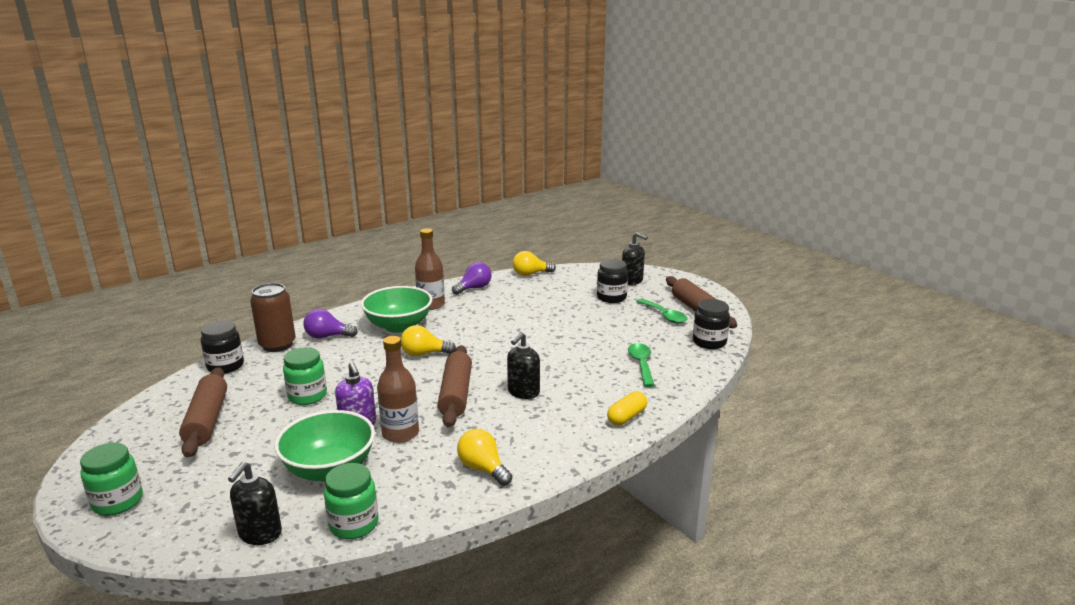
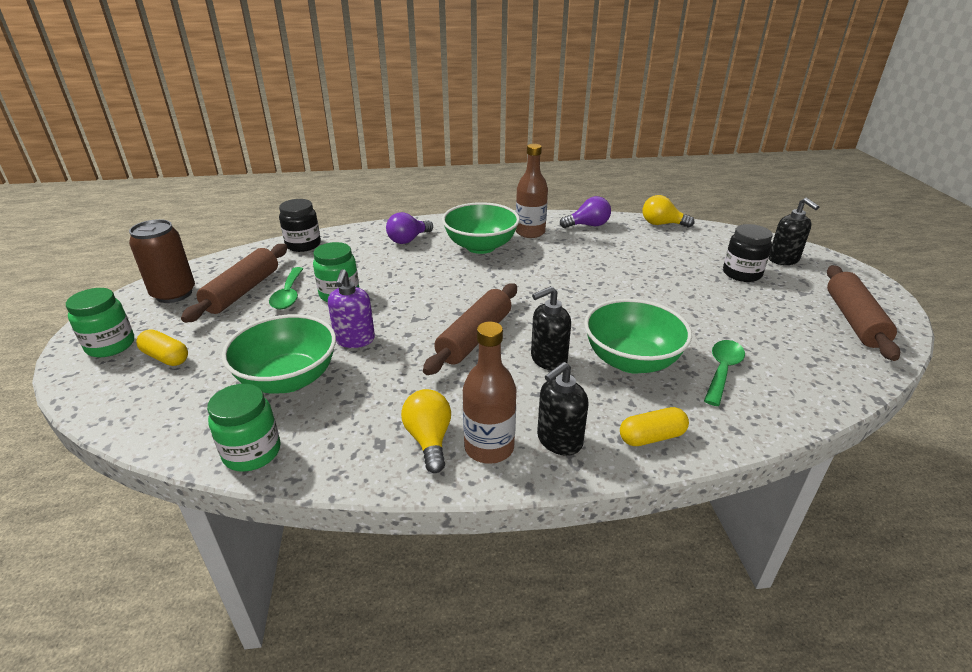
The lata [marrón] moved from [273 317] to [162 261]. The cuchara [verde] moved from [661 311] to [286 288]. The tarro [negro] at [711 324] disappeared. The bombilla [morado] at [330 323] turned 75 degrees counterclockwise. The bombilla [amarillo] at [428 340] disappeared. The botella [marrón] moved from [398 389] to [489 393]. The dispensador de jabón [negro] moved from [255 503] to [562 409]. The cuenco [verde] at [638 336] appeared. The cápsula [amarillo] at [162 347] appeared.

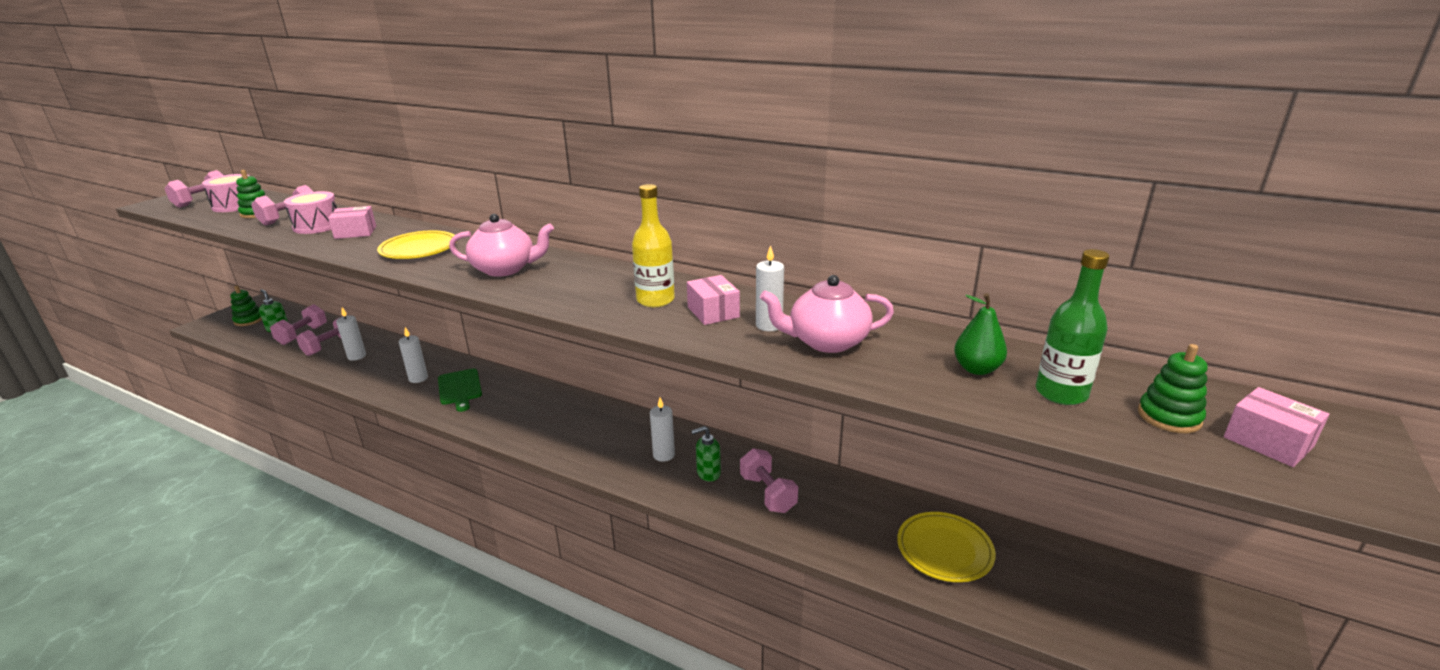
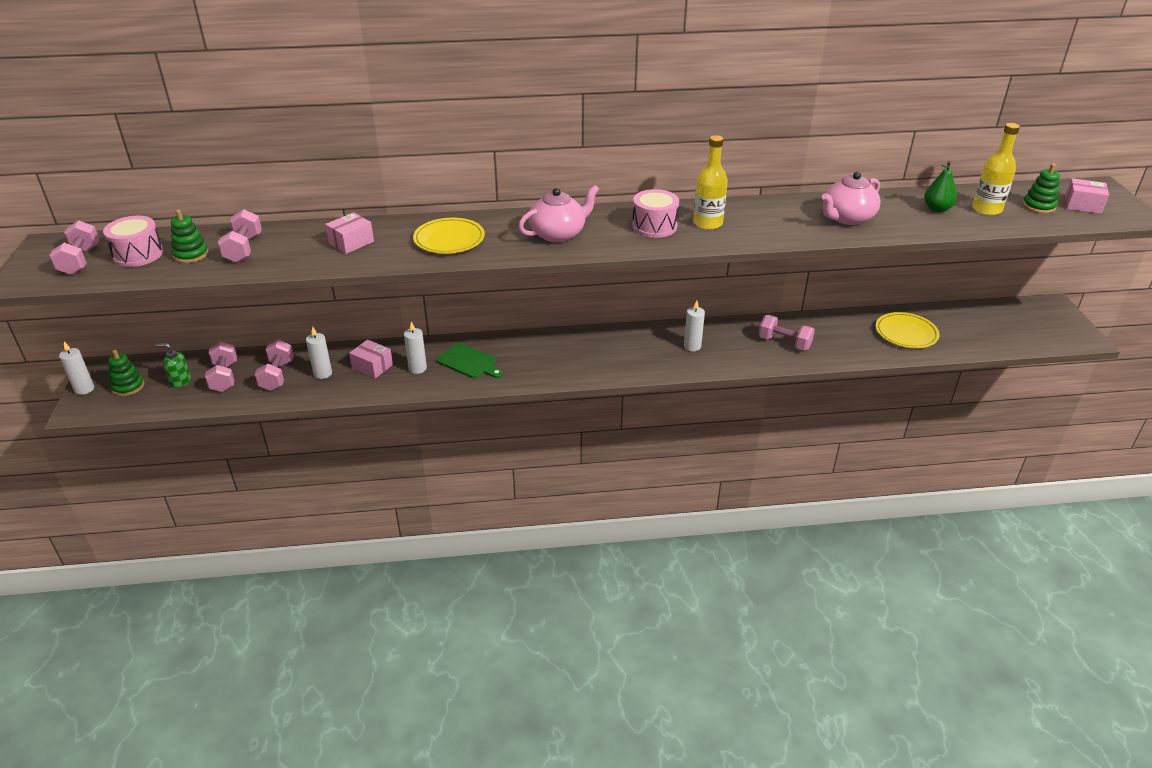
The tambor [rosa] moved from [310 212] to [655 213]. The vela [blanco] moved from [770 288] to [76 368]. The botella [verde] at [1072 327] became the botella [amarillo] at [996 169]. The caja [rosa] moved from [713 300] to [371 359]. The dispensador de jabón [verde] at [706 454] disappeared.

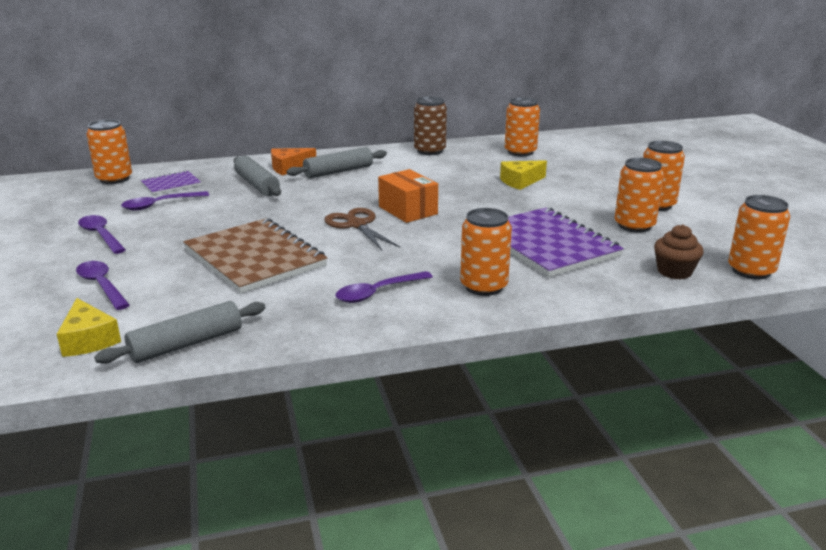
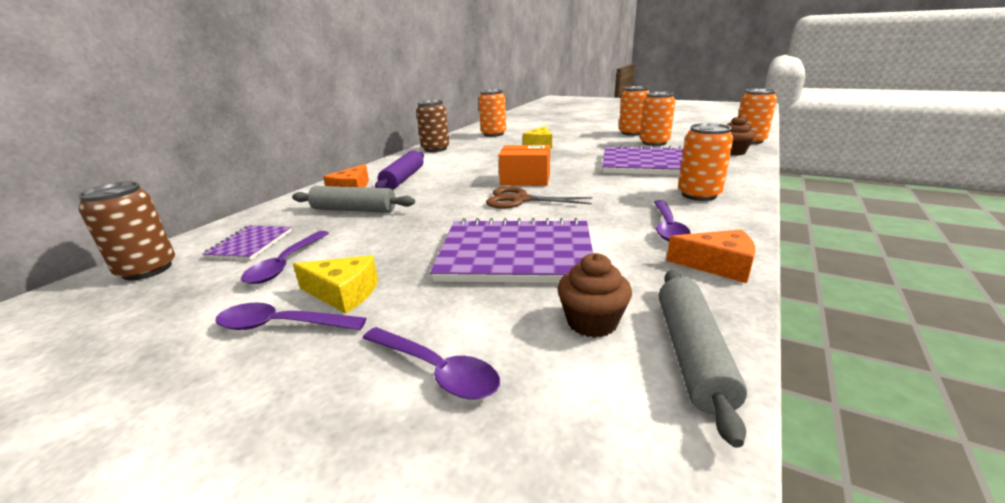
The lata [naranja] at [109 151] became the lata [marrón] at [126 231]. The rodillo [gris] at [336 163] became the rodillo [morado] at [399 170]. The cuaderno [marrón] at [255 255] became the cuaderno [morado] at [511 250]. The cuchara [morado] at [103 285] turned 150 degrees counterclockwise. The queso [amarillo] moved from [89 327] to [335 284]. The queso [naranja] at [710 256] appeared. The magdalena [marrón] at [594 295] appeared.

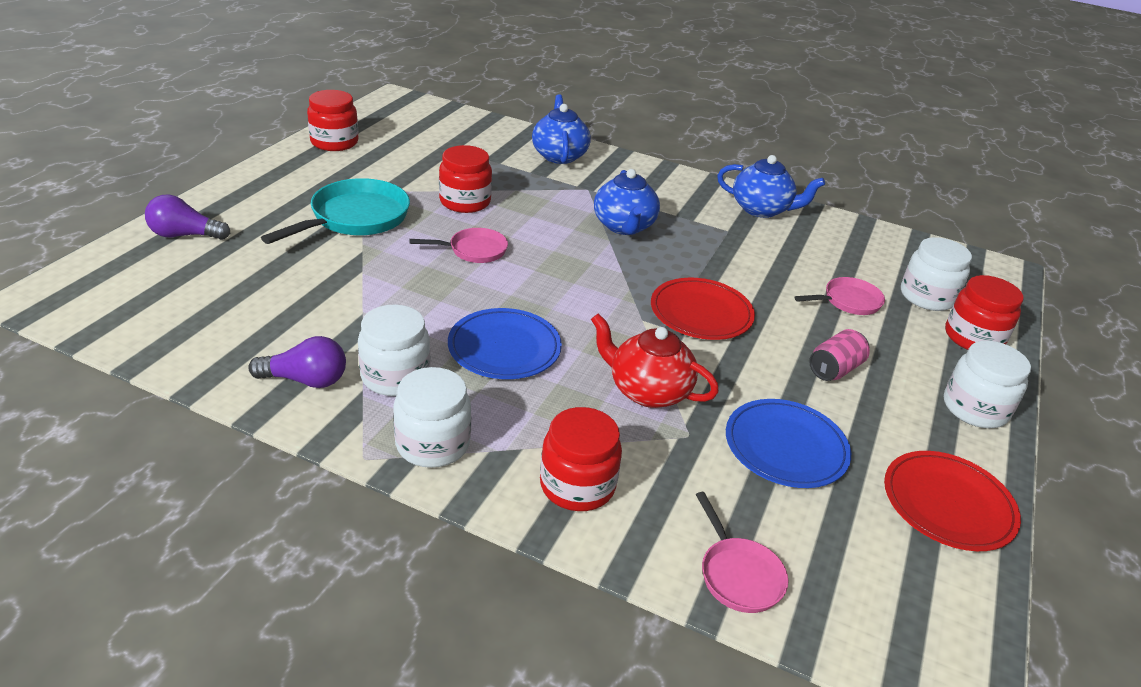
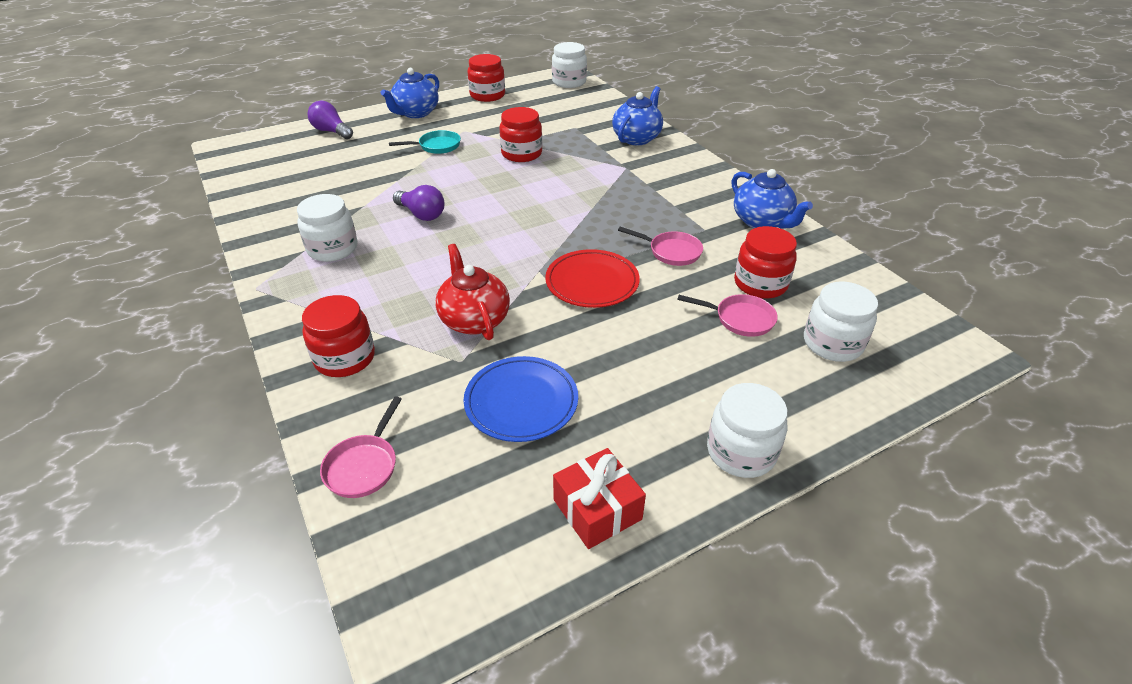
The tetera [azul] moved from [627 202] to [410 93]. The sartén [turquesa] at [335 211] changed to 0.57 times the size. The sartén [rosa] moved from [458 245] to [660 246]. The tarro [rojo] moved from [984 312] to [765 262]. The plato [azul] at [505 343] disappeared. The lata [rosa] at [839 355] disappeared. The bombilla [morado] moved from [297 362] to [419 203]. The tarro [blanco] moved from [432 417] to [569 65]. The plato [rojo] at [952 501] was replaced by the regalo [rojo] at [599 498].

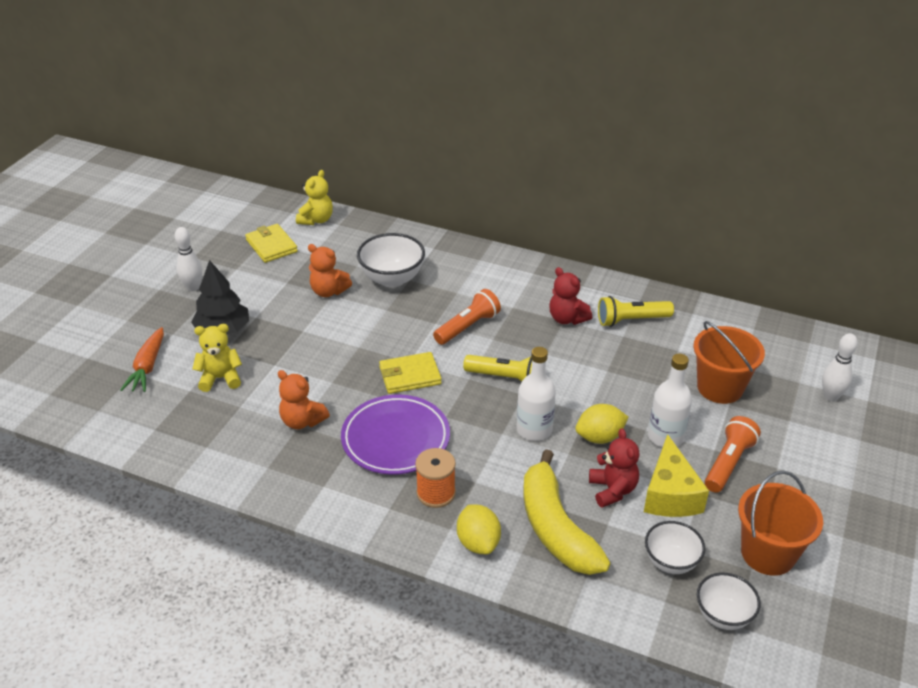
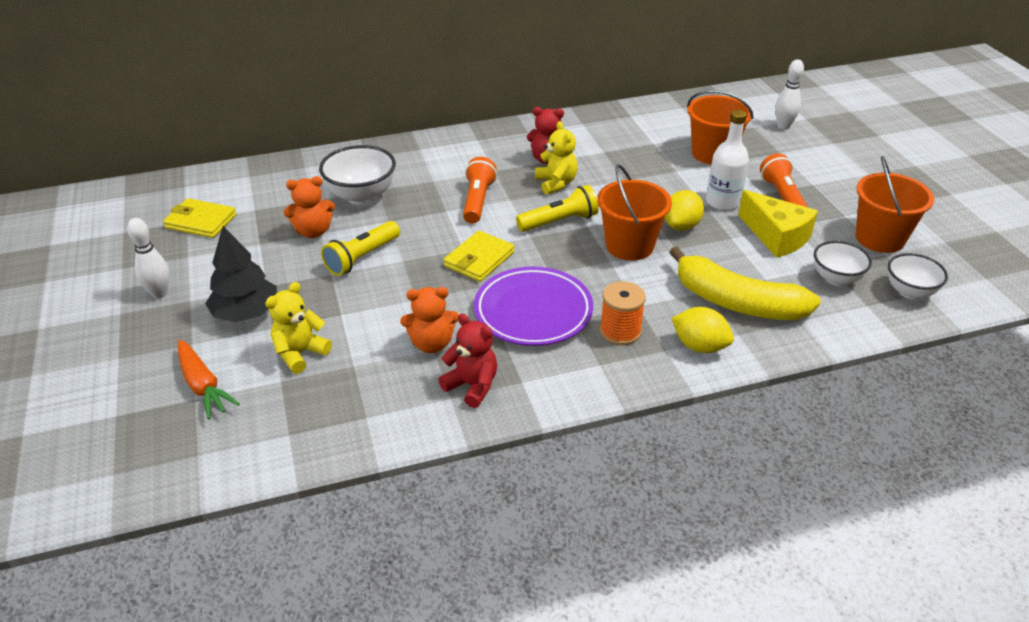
The osito [amarillo] moved from [314 197] to [556 158]. The lámpara de mano [amarillo] moved from [636 311] to [360 248]. The botella [blanco] at [536 394] was replaced by the balde [naranja] at [634 212]. The osito [rojo] moved from [614 468] to [467 361].

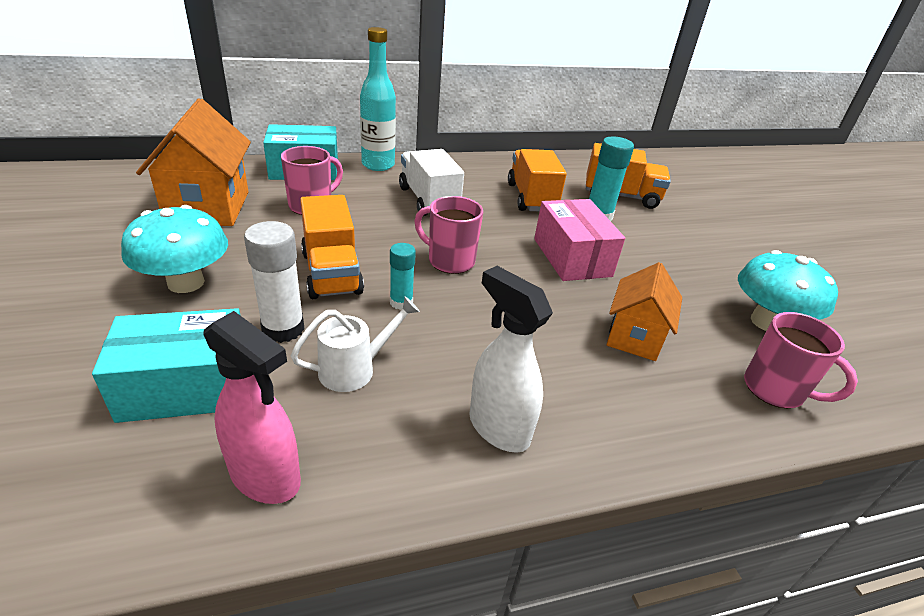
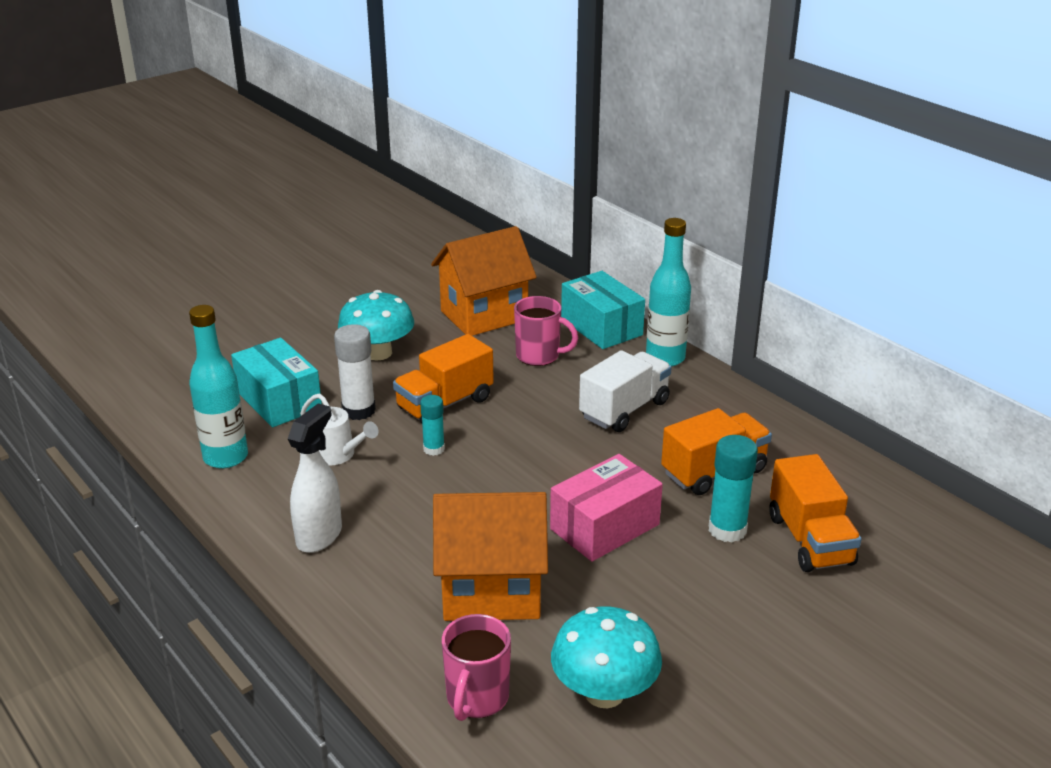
The taza [rosa] at [448 235] disappeared. The casa [naranja] at [644 311] changed to 1.61 times the size. The pulverizador [rosa] at [252 407] was replaced by the botella [turquesa] at [218 387].

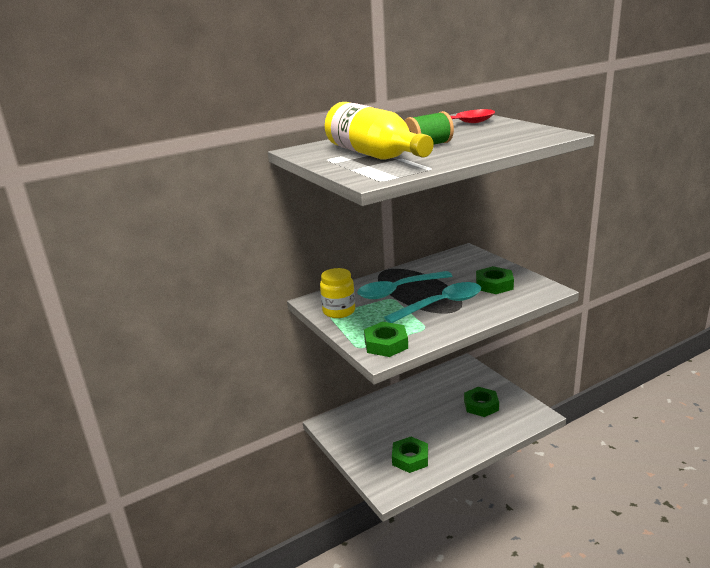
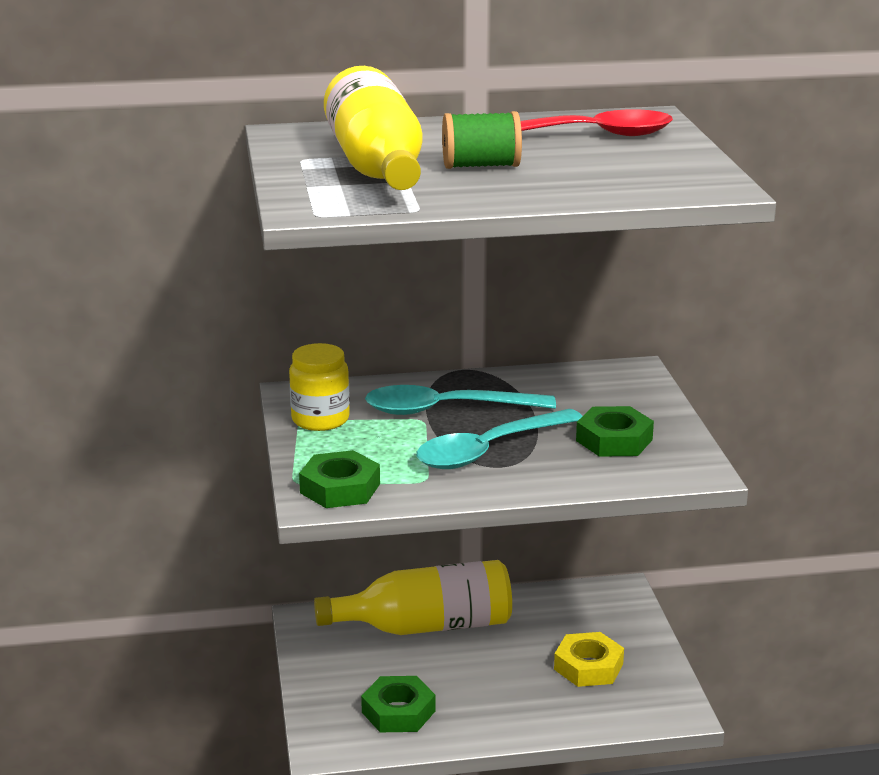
The cuchara [turquesa] at [432 302] turned 150 degrees clockwise. The tuerca [verde] at [481 402] became the tuerca [amarillo] at [589 659]. The botella [amarillo] at [413 597] appeared.

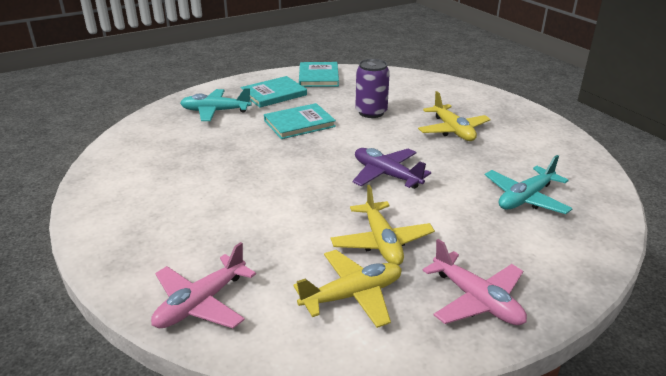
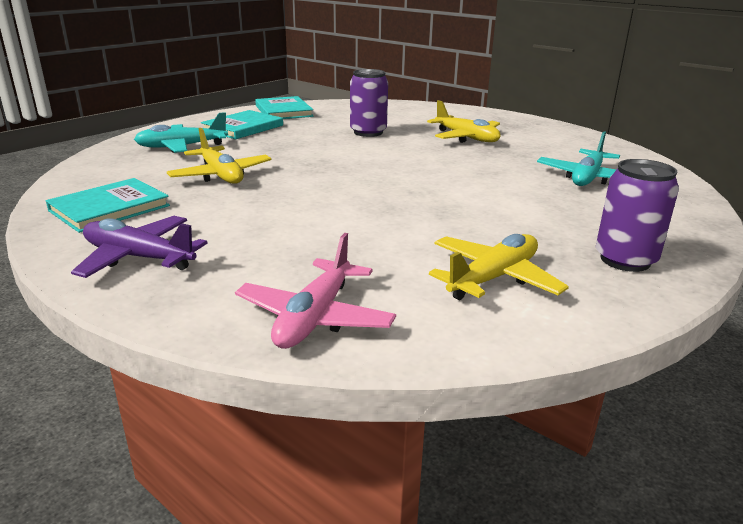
The libro [turquesa] moved from [300 121] to [108 205]. The avión [morado] moved from [392 168] to [139 247]. The avión [amarillo] moved from [383 225] to [219 156]. The avión [rosa] at [474 282] was replaced by the lata [morado] at [637 215].

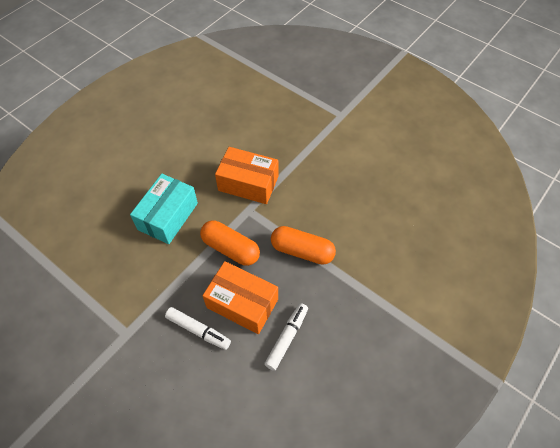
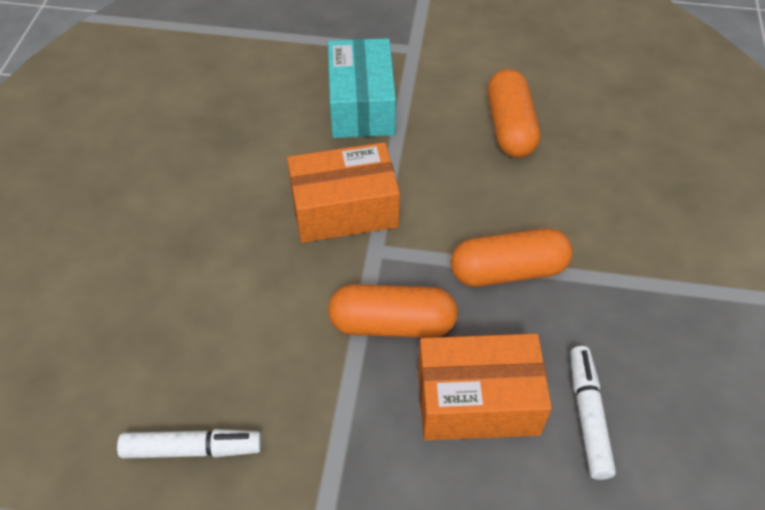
The caja [turquesa] moved from [164 209] to [362 88]. The rotulador [blanco] moved from [198 328] to [189 443]. The cápsula [naranja] at [513 113] appeared.

